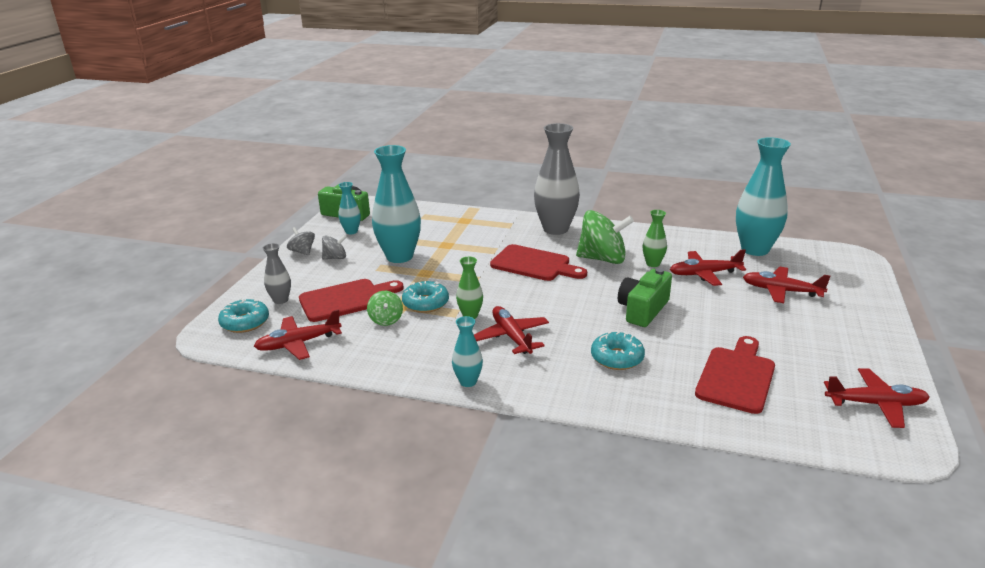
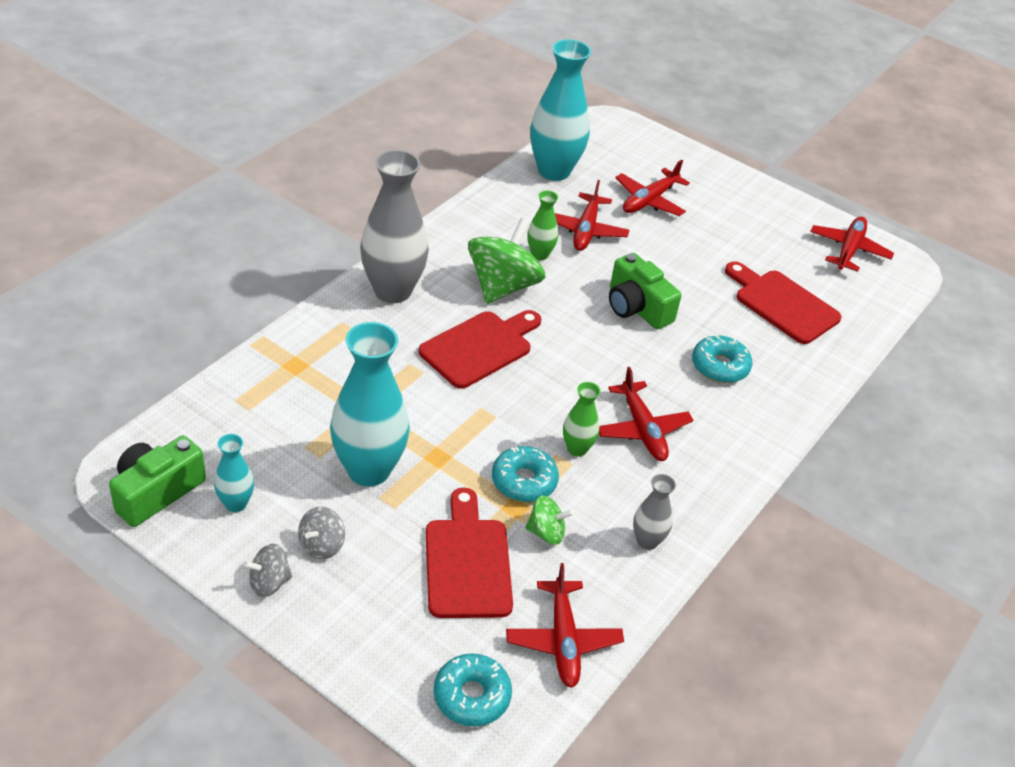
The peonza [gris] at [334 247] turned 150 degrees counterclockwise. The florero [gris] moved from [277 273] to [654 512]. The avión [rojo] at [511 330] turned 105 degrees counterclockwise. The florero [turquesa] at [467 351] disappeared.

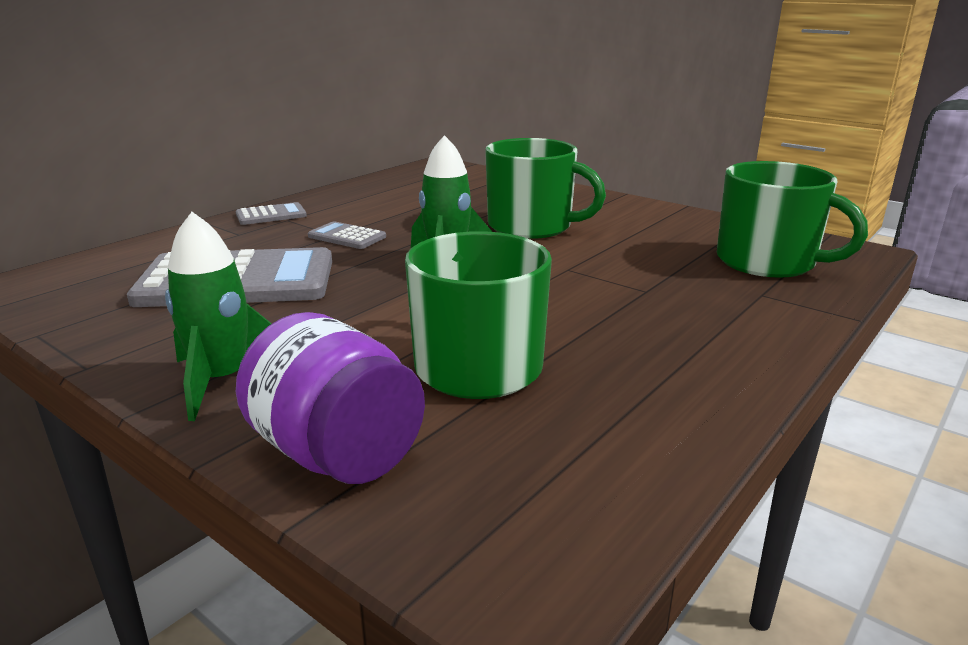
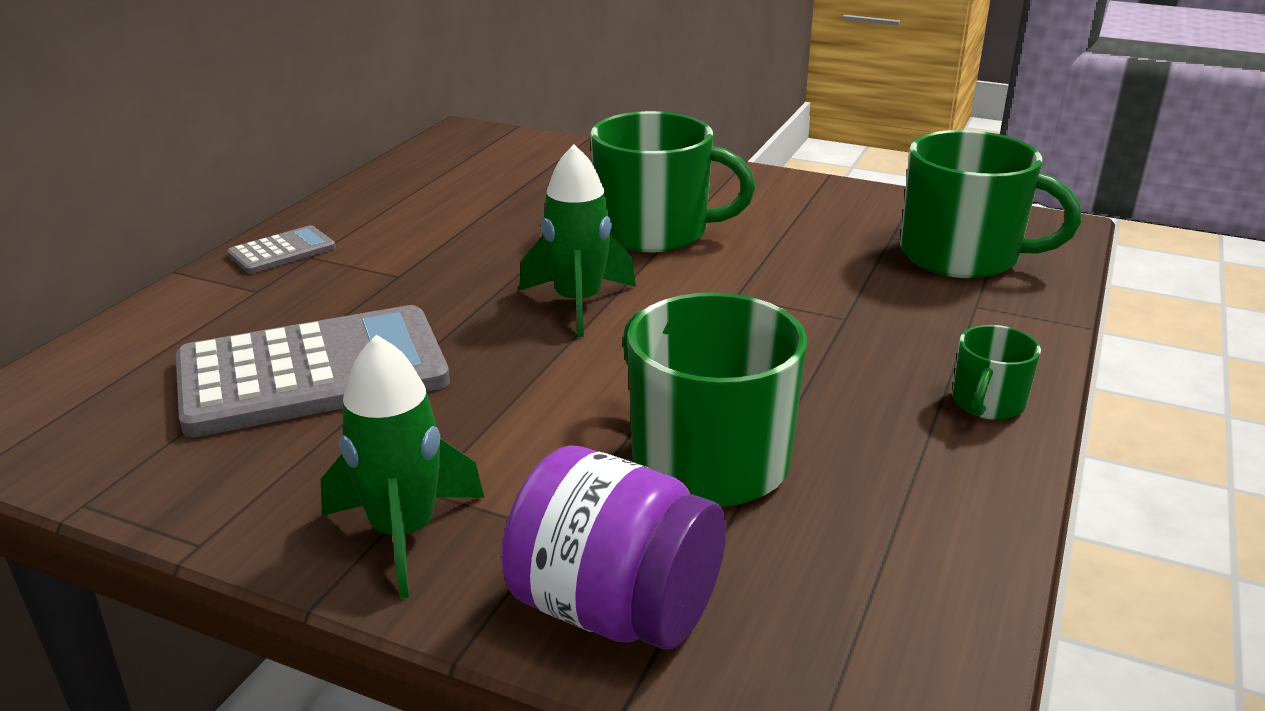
The calculadora [gris] at [347 235] disappeared. The taza [verde] at [996 372] appeared.

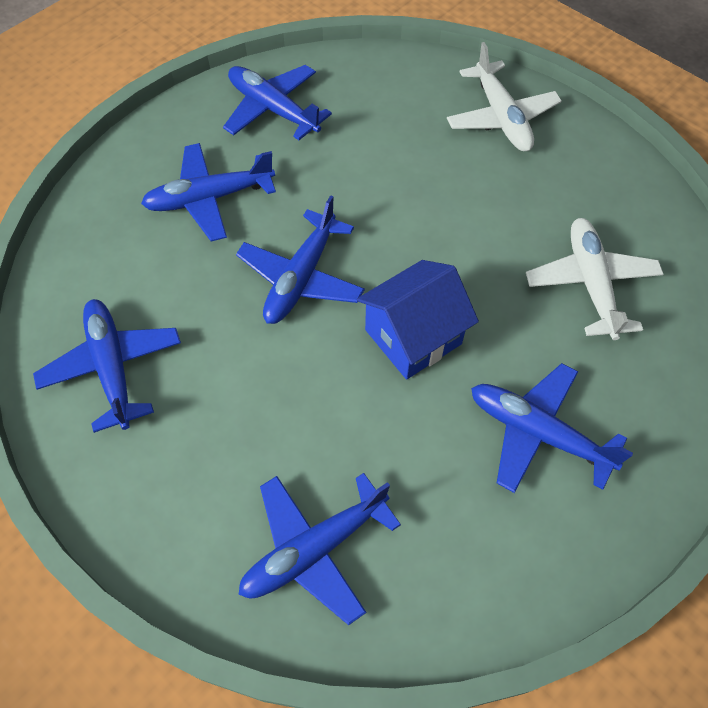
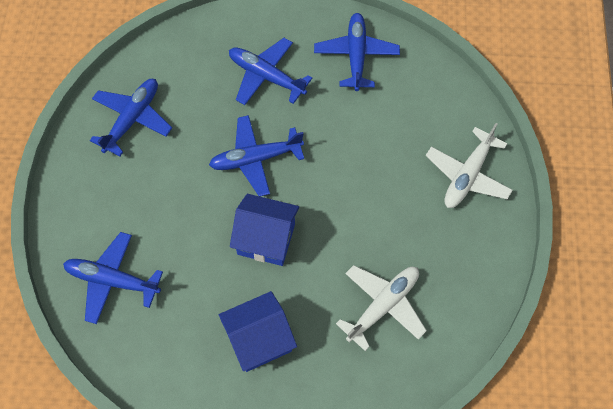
The avión [azul] at [552 428] was replaced by the casa [azul] at [258 331].

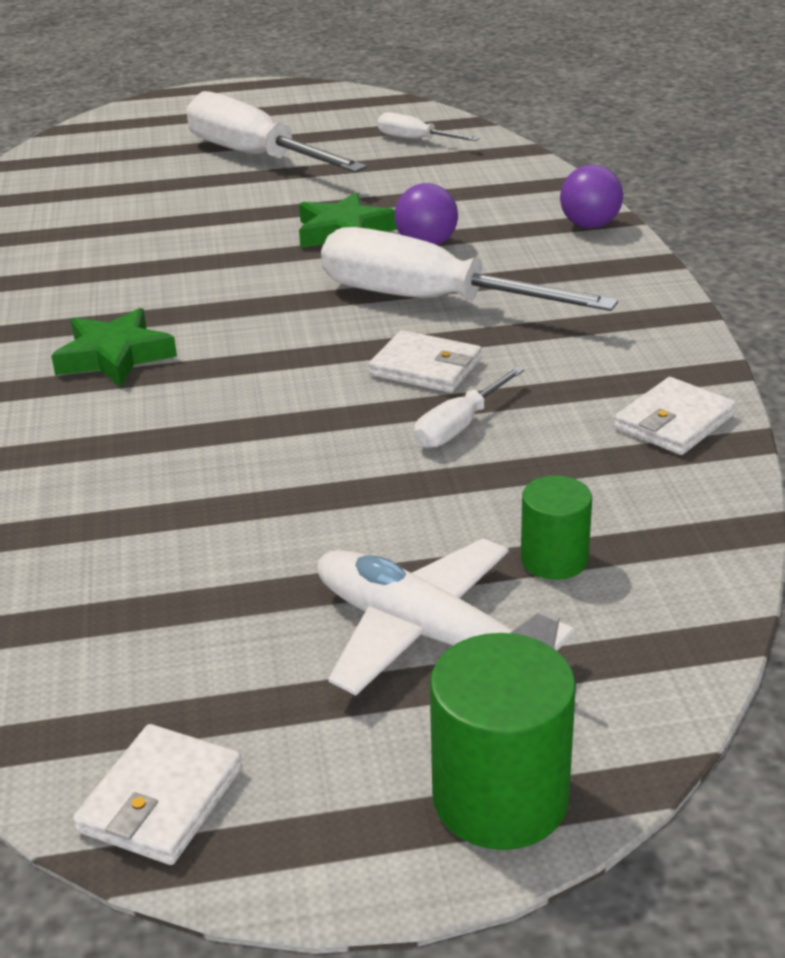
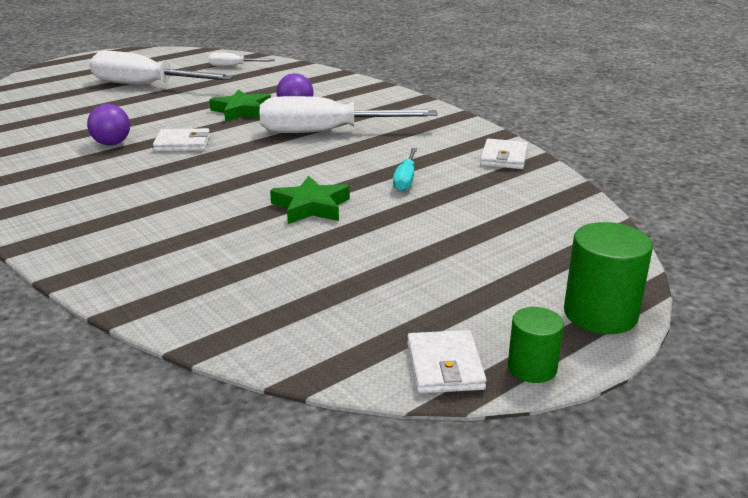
The pelota [morado] moved from [591 197] to [108 124]. The estrella [verde] moved from [114 347] to [310 199]. The cartera [blanco] moved from [425 361] to [181 140]. The destornillador [blanco] at [469 407] became the destornillador [turquesa] at [405 169]. The cilindro [verde] moved from [556 528] to [536 345]. The avión [blanco] at [446 616] disappeared.

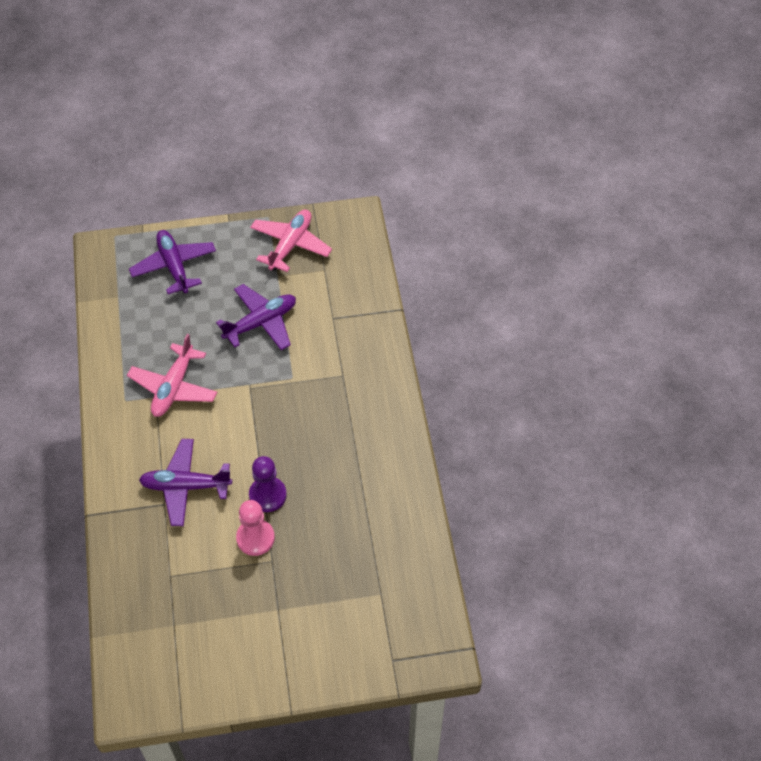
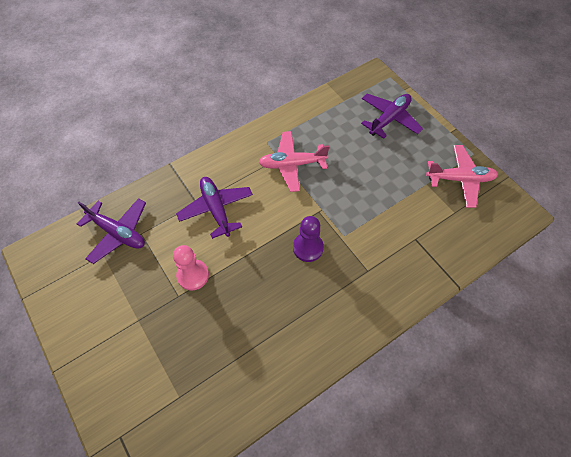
The avión [morado] moved from [256 317] to [111 231]. The peón [morado] moved from [268 484] to [308 239].

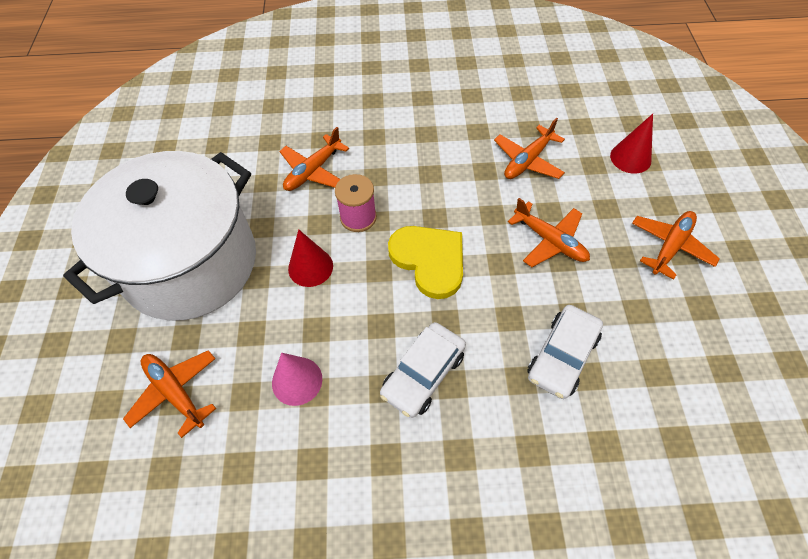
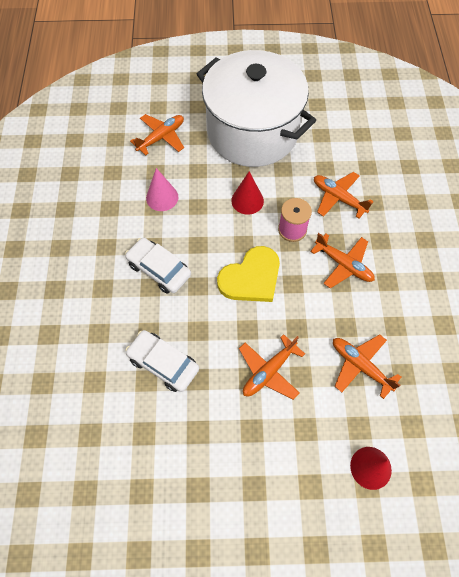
The avión [naranja] moved from [676 245] to [342 261].

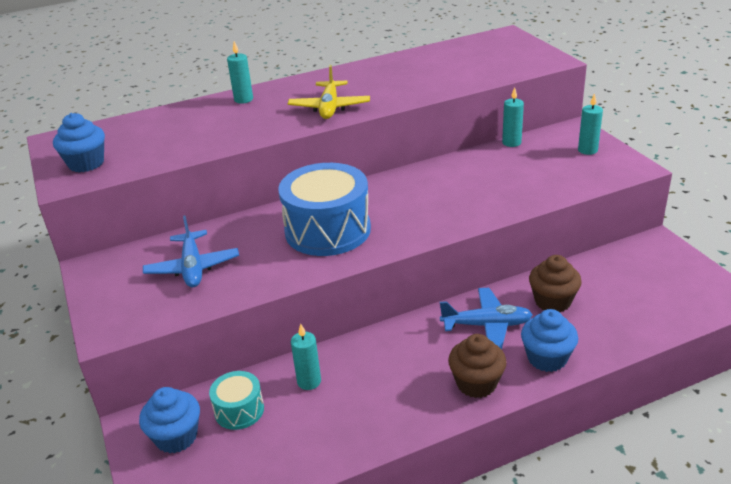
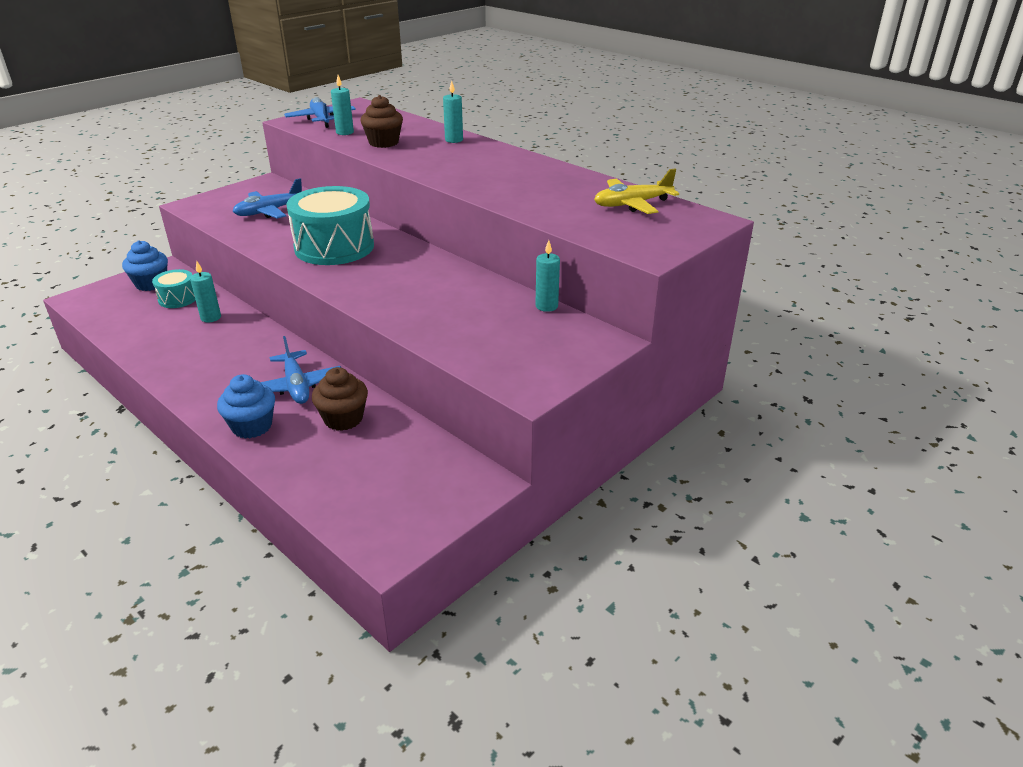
The avión [amarillo] moved from [329 92] to [636 191]. The vela [turquesa] moved from [590 124] to [342 105]. The magdalena [azul] at [79 142] was replaced by the avión [azul] at [320 112]. The tambor [azul] at [324 209] became the tambor [turquesa] at [330 225]. The magdalena [marrón] moved from [477 366] to [382 121].

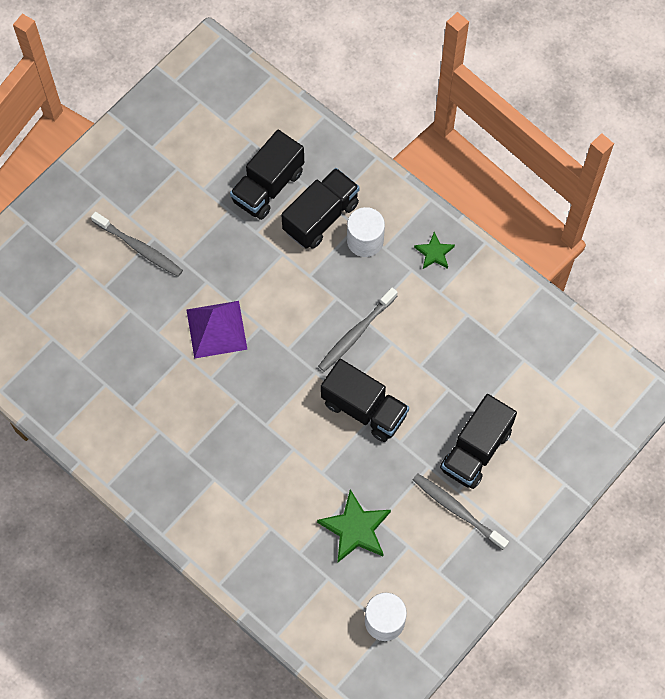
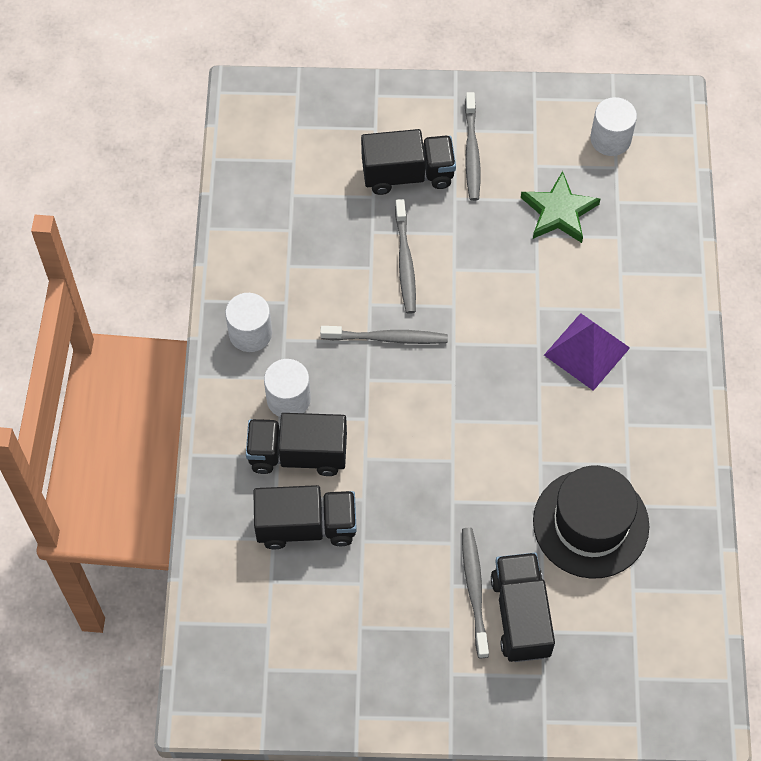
The estrella [verde] at [434 250] was replaced by the cilindro [blanco] at [248 322]. The pirámide [morado] moved from [217 330] to [587 352]. The camión [negro] moved from [365 400] to [523 607]. The cepillo de dientes [gris] at [405 256] appeared. The sombrero [negro] at [591 522] appeared.

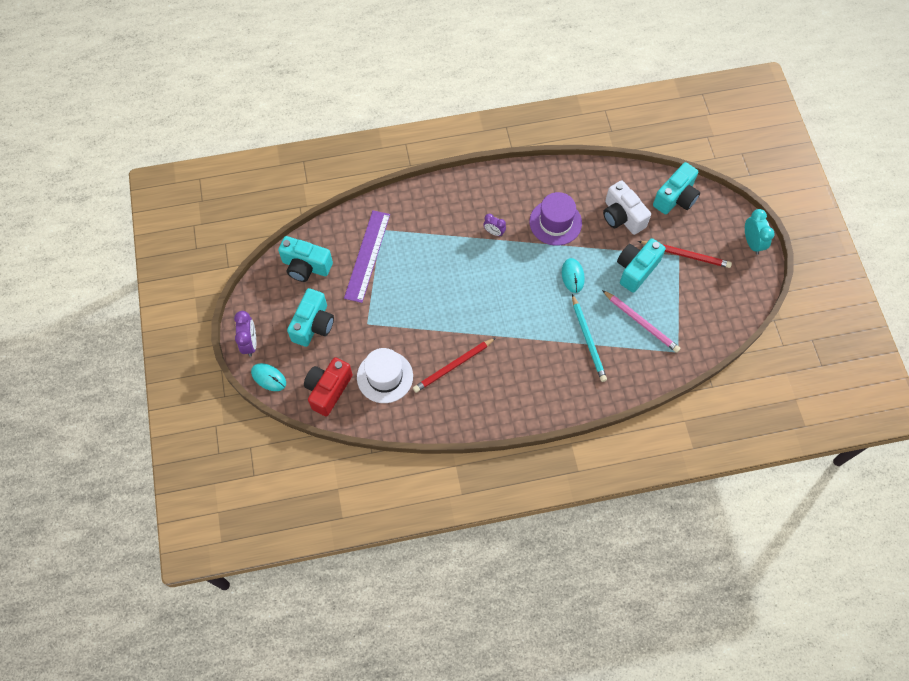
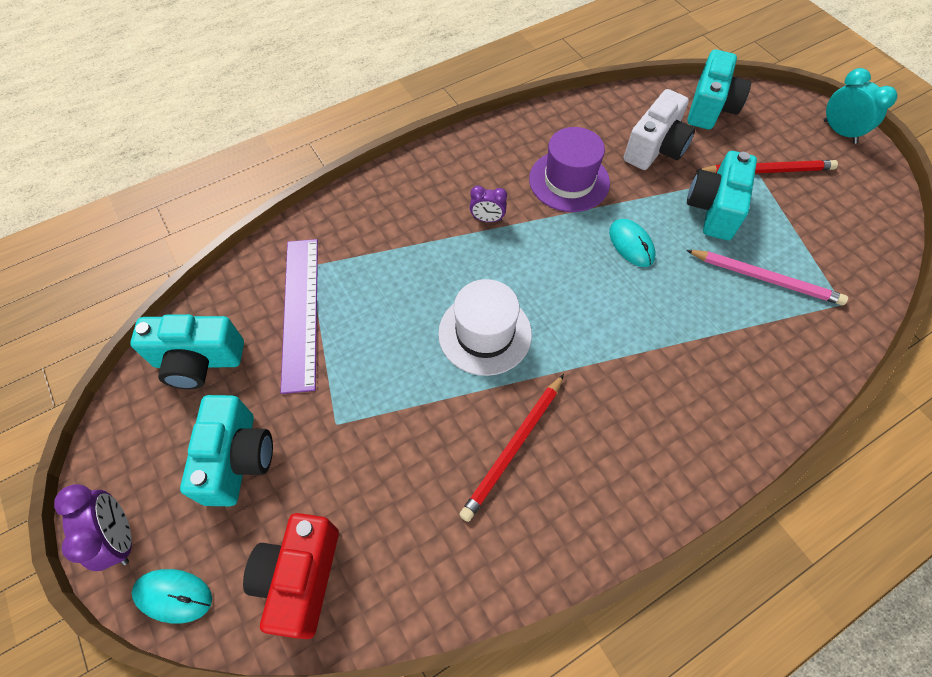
The cámara [blanco] at [627 207] turned 90 degrees counterclockwise. The lápiz [turquesa] at [589 338] disappeared. The sombrero [blanco] moved from [385 375] to [485 327].

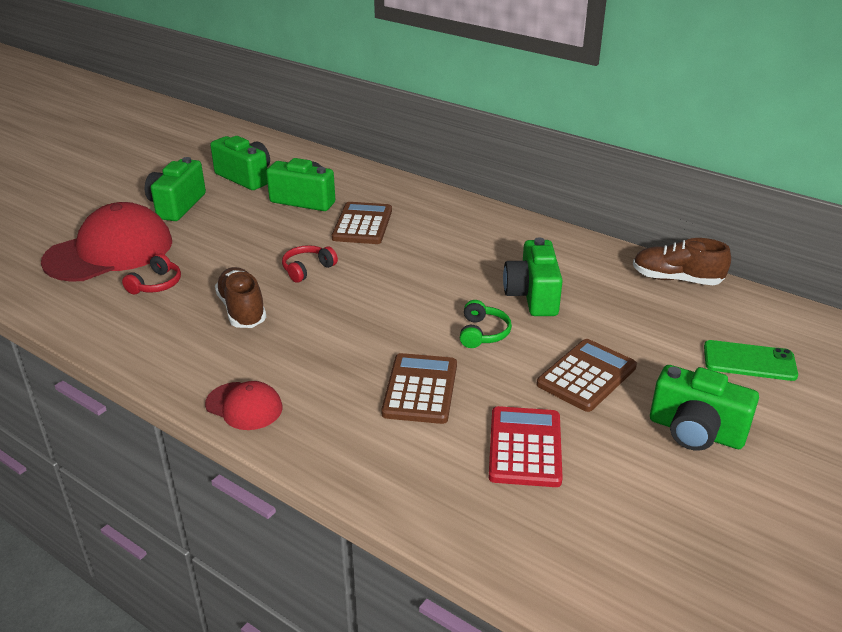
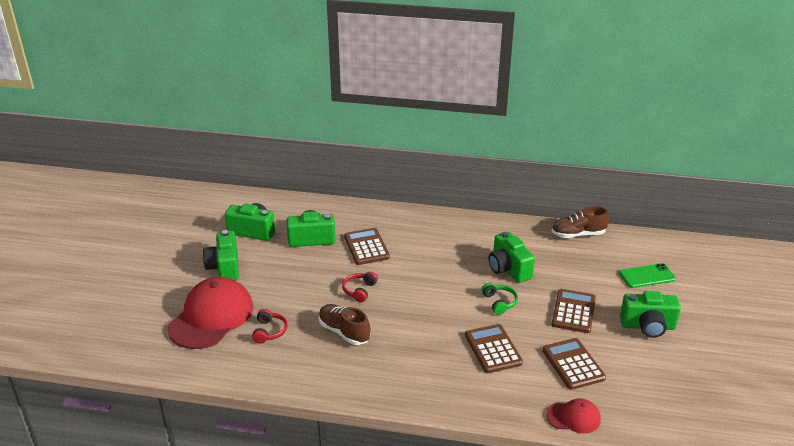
The gorra [rojo] moved from [243 405] to [573 415]. The calculadora [rojo] at [526 446] became the calculadora [marrón] at [574 364].

